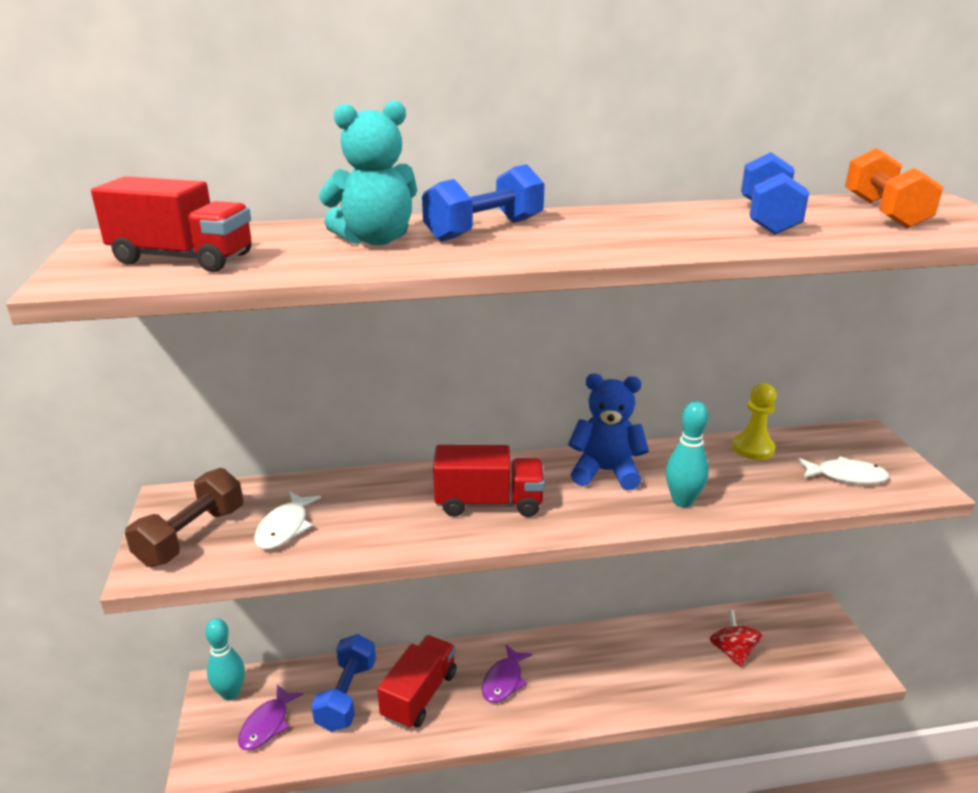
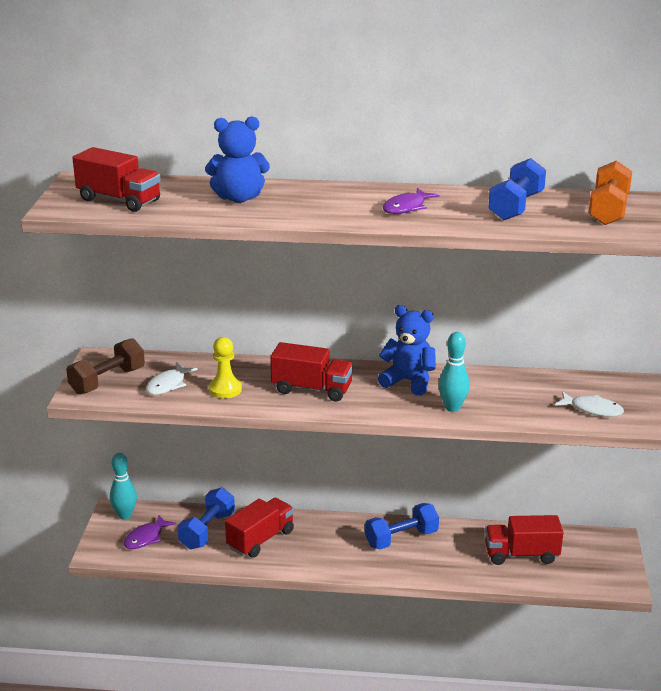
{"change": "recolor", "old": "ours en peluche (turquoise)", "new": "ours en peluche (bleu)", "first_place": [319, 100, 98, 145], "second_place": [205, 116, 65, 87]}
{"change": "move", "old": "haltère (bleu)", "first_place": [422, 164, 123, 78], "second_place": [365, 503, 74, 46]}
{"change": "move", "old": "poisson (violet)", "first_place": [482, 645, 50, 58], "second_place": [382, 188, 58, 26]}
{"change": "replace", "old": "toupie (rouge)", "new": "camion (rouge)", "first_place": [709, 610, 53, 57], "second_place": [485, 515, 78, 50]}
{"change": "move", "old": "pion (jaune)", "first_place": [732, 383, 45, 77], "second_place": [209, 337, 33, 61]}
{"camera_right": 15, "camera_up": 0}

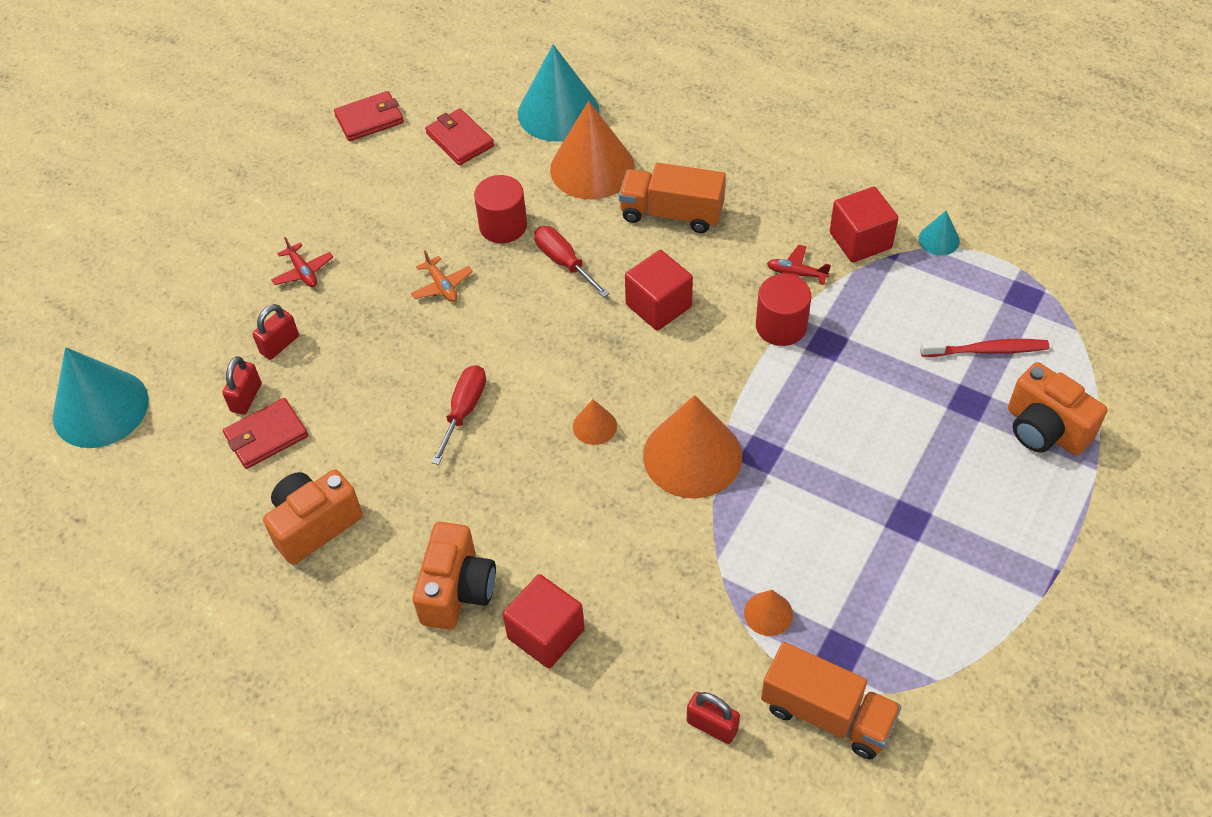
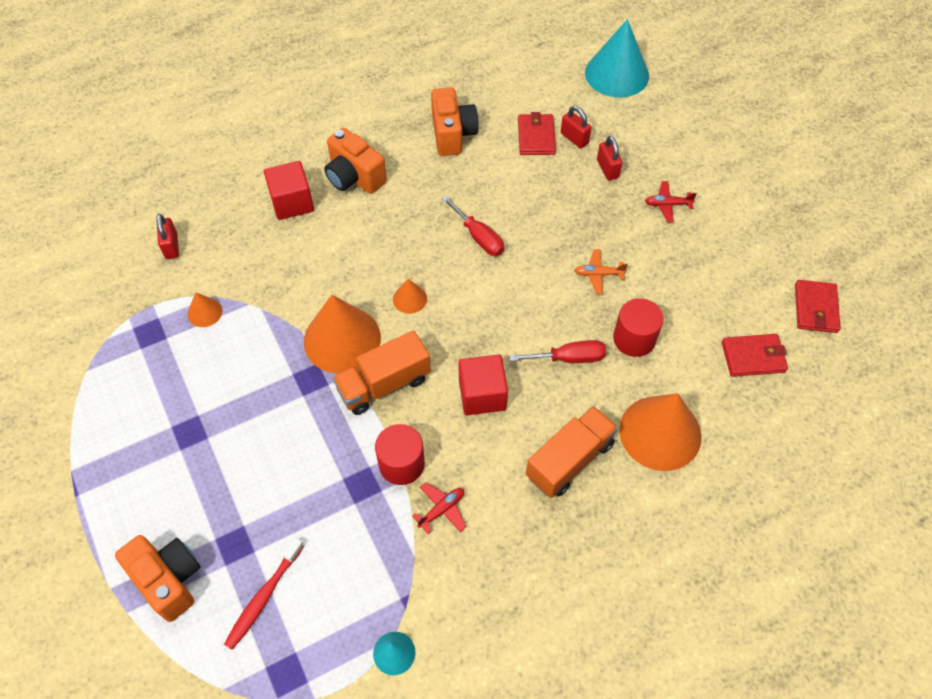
{"change": "delete", "old": "cône (turquoise)", "first_place": [518, 44, 82, 98]}
{"change": "rotate", "old": "cadenas (rouge)", "first_place": [687, 692, 53, 52], "second_place": [156, 214, 23, 45], "degrees": -75}
{"change": "move", "old": "camion (orange)", "first_place": [761, 642, 141, 117], "second_place": [333, 330, 98, 85]}
{"change": "delete", "old": "cube (rouge)", "first_place": [830, 187, 68, 76]}
{"change": "rotate", "old": "appareil photo (orange)", "first_place": [1008, 362, 99, 93], "second_place": [115, 535, 85, 87], "degrees": 60}
{"camera_right": 120, "camera_up": 5}

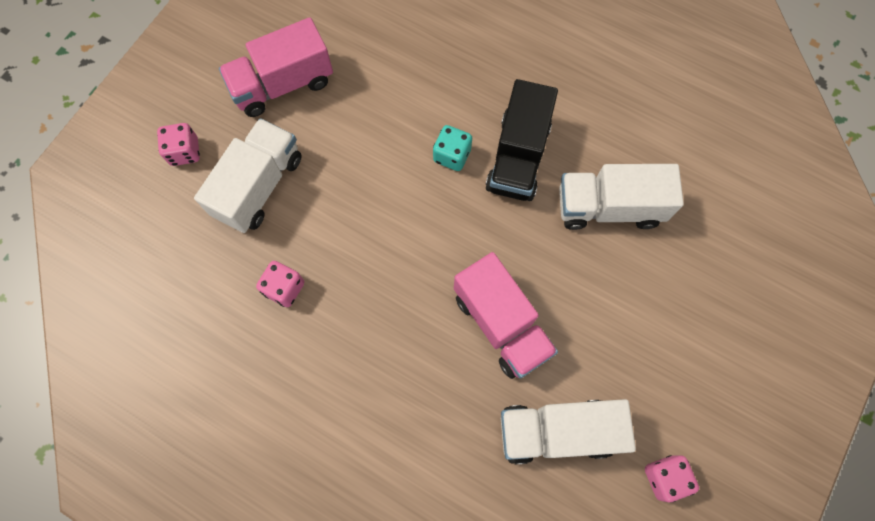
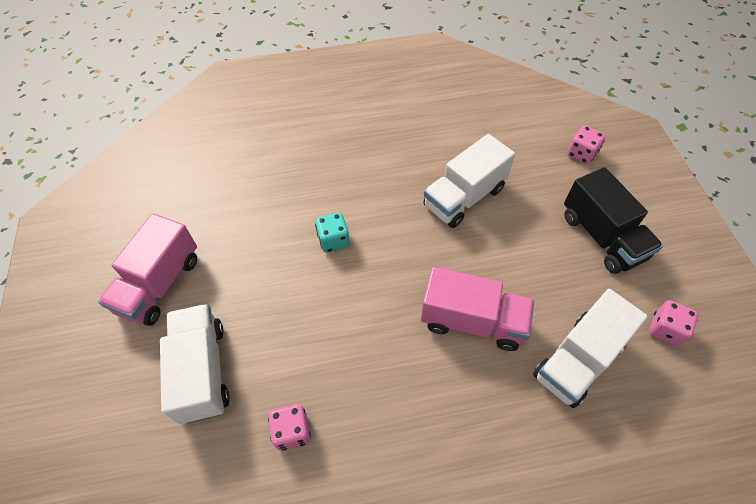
{"change": "move", "old": "dé (rose)", "first_place": [157, 123, 43, 43], "second_place": [567, 126, 39, 38]}
{"change": "move", "old": "camion (noir)", "first_place": [485, 79, 73, 122], "second_place": [564, 167, 99, 107]}
{"camera_right": -40, "camera_up": -15}

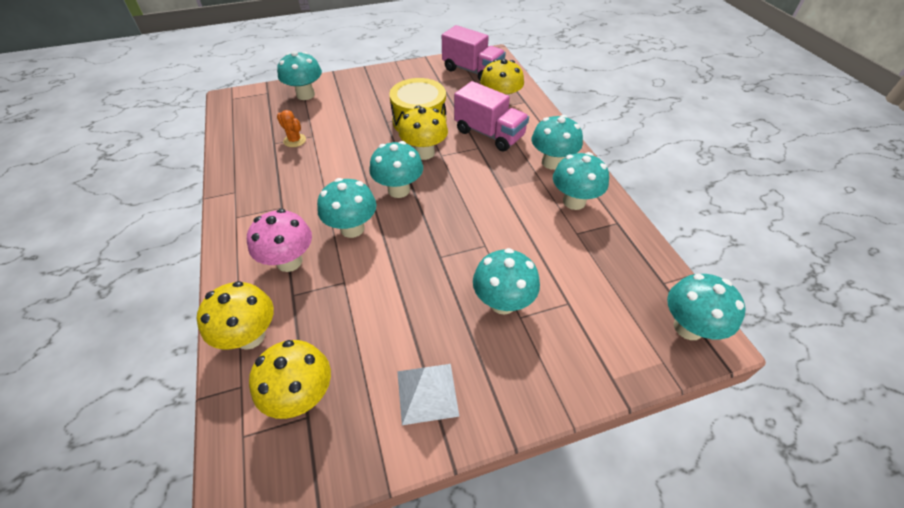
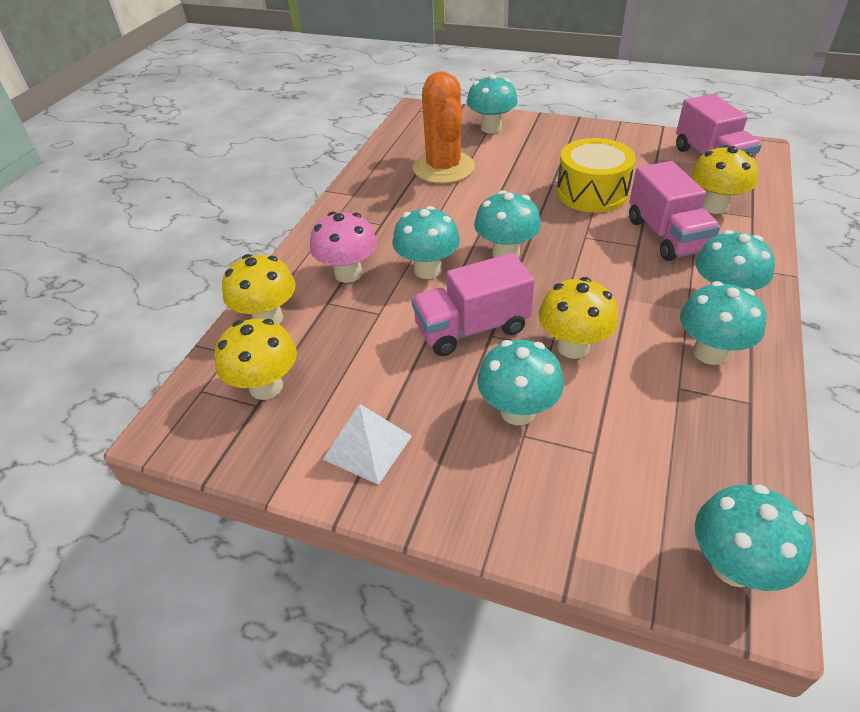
{"change": "resize", "old": "cactus (orange)", "first_place": [277, 110, 29, 37], "second_place": [413, 71, 62, 113], "factor": 2.4}
{"change": "move", "old": "champignon (jaune)", "first_place": [398, 106, 50, 54], "second_place": [539, 277, 79, 82]}
{"change": "insert", "new": "camion (rose)", "second_place": [411, 253, 124, 103]}
{"camera_right": 40, "camera_up": -5}

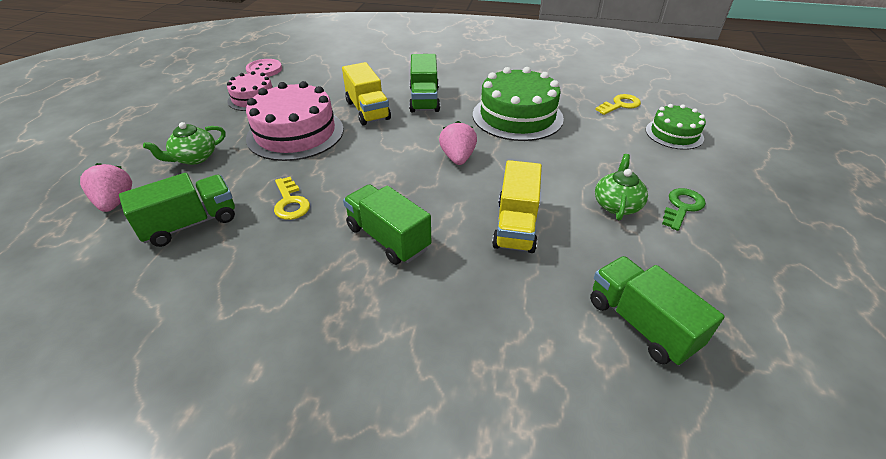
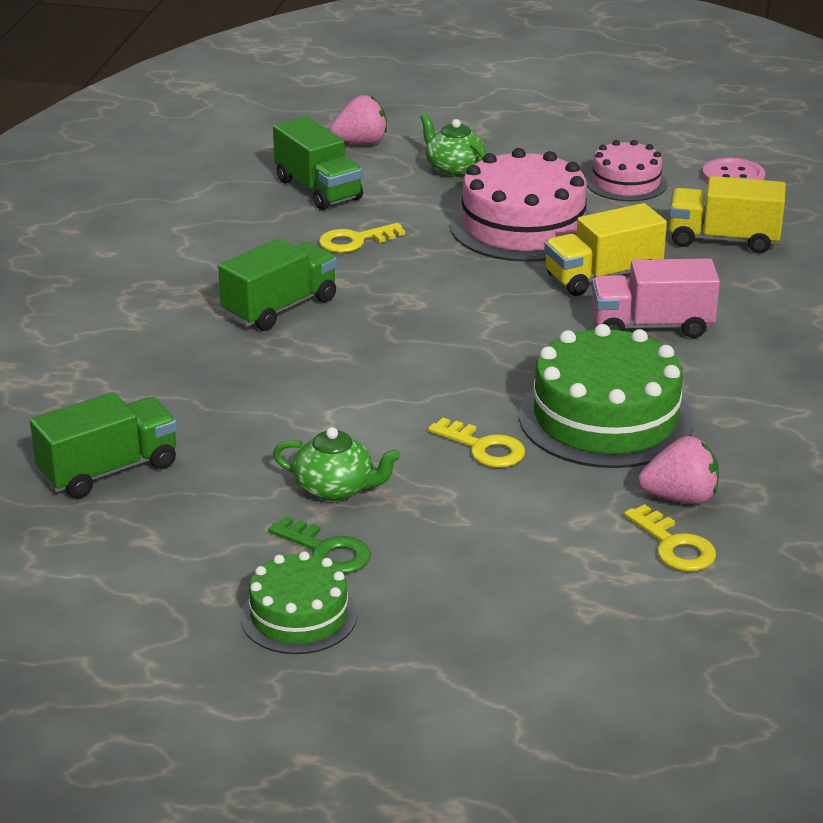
{"change": "recolor", "old": "camion (vert)", "new": "camion (rose)", "first_place": [409, 54, 31, 59], "second_place": [592, 258, 128, 80]}
{"change": "move", "old": "fraise (rose)", "first_place": [439, 121, 38, 44], "second_place": [638, 436, 81, 68]}
{"change": "move", "old": "camion (jaune)", "first_place": [492, 160, 50, 93], "second_place": [669, 176, 117, 78]}
{"change": "move", "old": "gâteau (vert)", "first_place": [646, 104, 60, 46], "second_place": [241, 551, 116, 103]}
{"change": "insert", "new": "clé (jaune)", "second_place": [428, 418, 97, 50]}
{"camera_right": 90, "camera_up": -10}

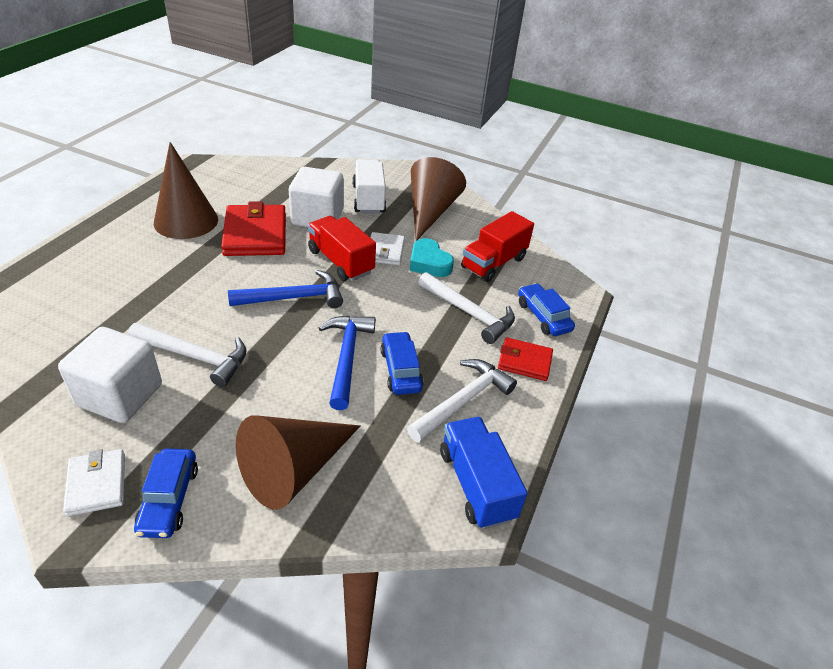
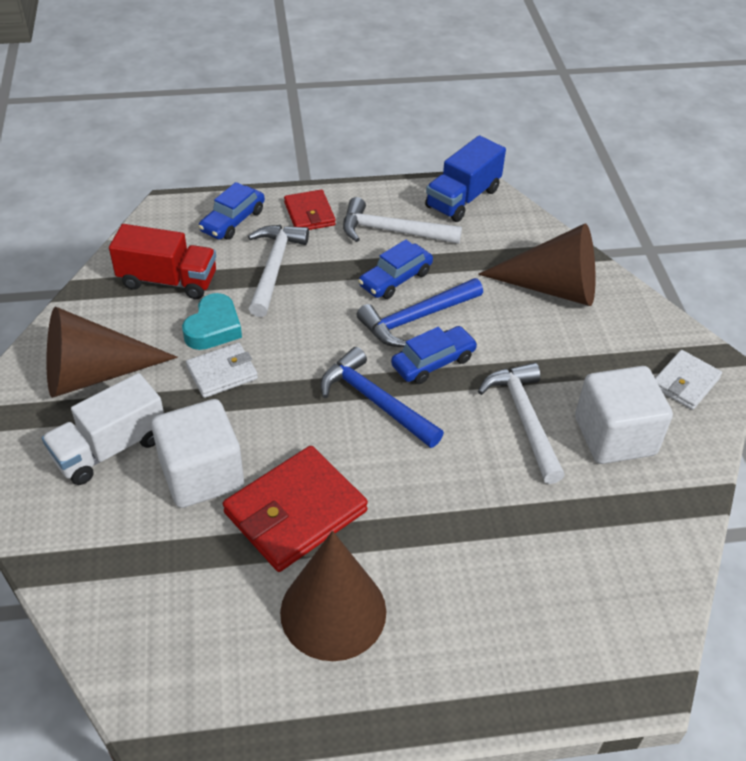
{"change": "move", "old": "voiture (bleu)", "first_place": [134, 449, 64, 89], "second_place": [391, 326, 87, 58]}
{"change": "delete", "old": "camion (rouge)", "first_place": [308, 216, 68, 65]}
{"camera_right": -120, "camera_up": 5}

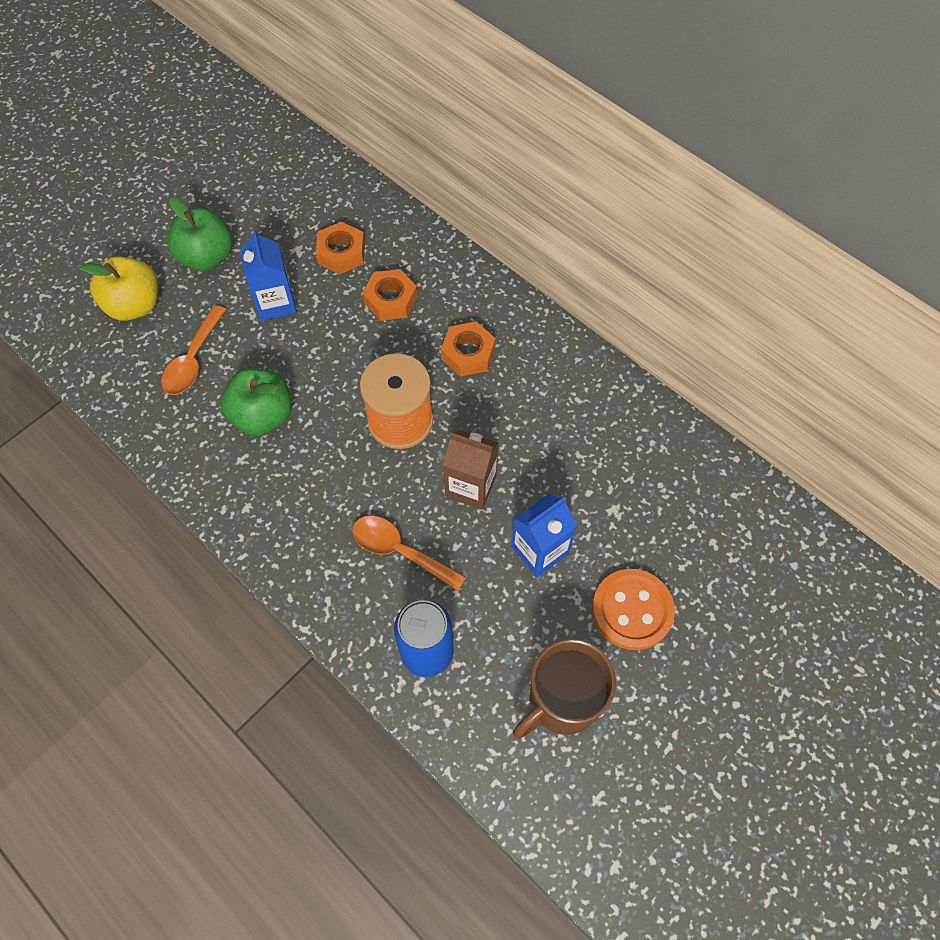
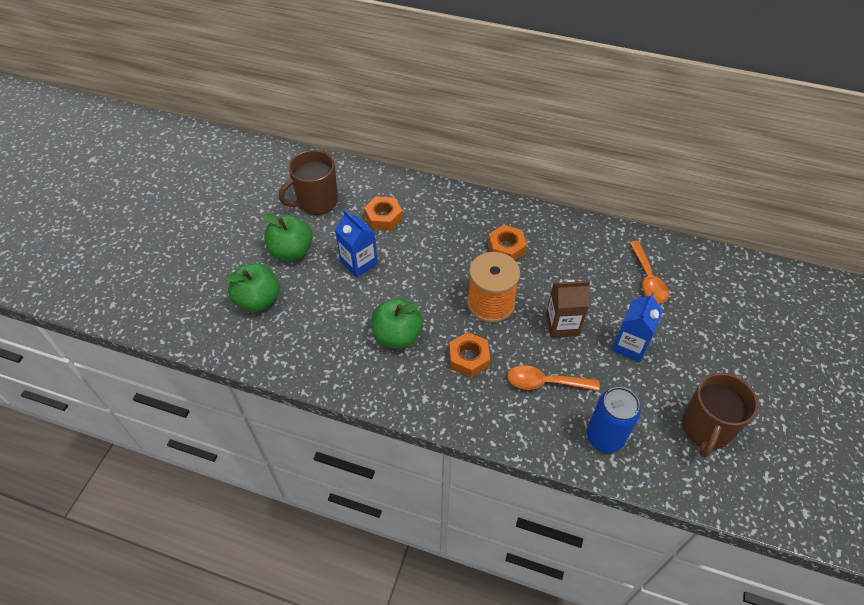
{"change": "recolor", "old": "pomme (jaune)", "new": "pomme (vert)", "first_place": [79, 256, 79, 65], "second_place": [225, 263, 55, 49]}
{"change": "move", "old": "cuillère (orange)", "first_place": [161, 305, 65, 90], "second_place": [630, 241, 39, 62]}
{"change": "move", "old": "écrou (orange)", "first_place": [362, 269, 55, 52], "second_place": [449, 332, 41, 45]}
{"change": "delete", "old": "bouton (orange)", "first_place": [592, 569, 83, 81]}
{"change": "insert", "new": "tasse (marron)", "second_place": [279, 150, 59, 65]}
{"camera_right": -25, "camera_up": -10}

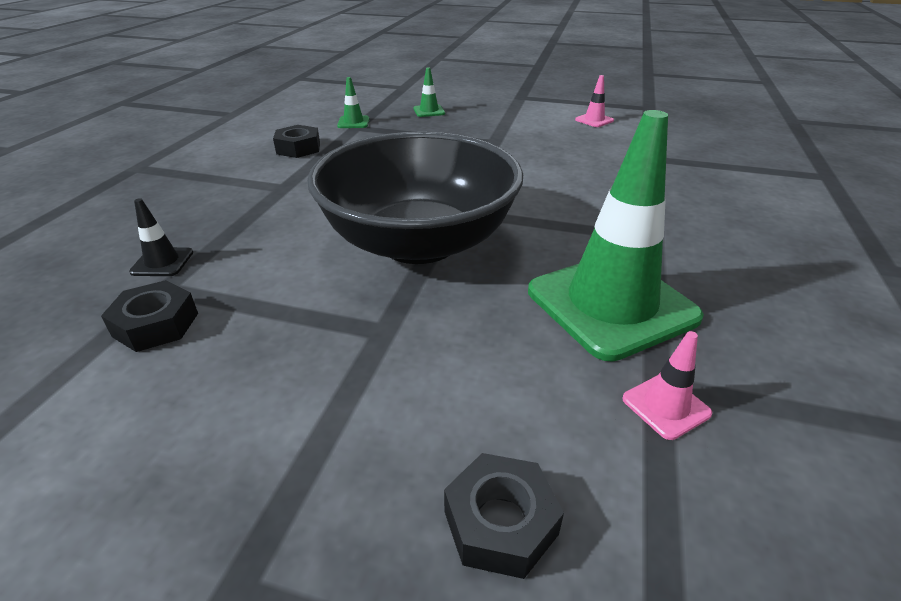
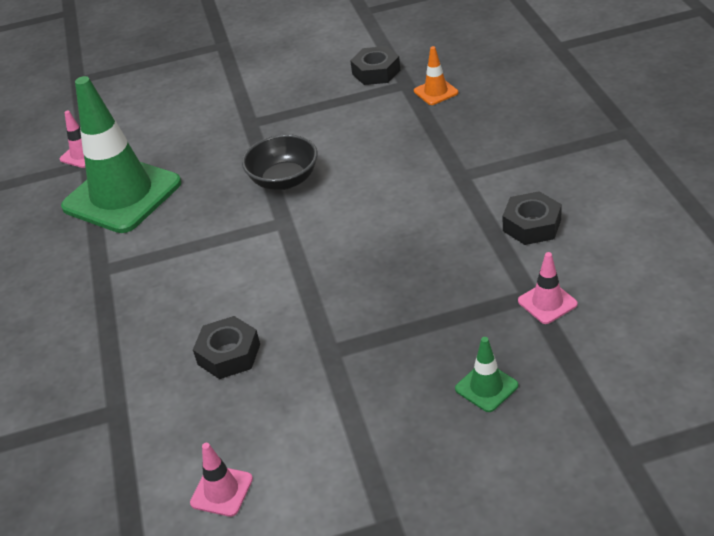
{"change": "recolor", "old": "cône de chantier (noir)", "new": "cône de chantier (orange)", "first_place": [129, 198, 64, 78], "second_place": [414, 46, 44, 59]}
{"change": "resize", "old": "bol (noir)", "first_place": [307, 132, 216, 132], "second_place": [242, 134, 76, 56], "factor": 0.45}
{"change": "recolor", "old": "cône de chantier (vert)", "new": "cône de chantier (rose)", "first_place": [337, 77, 32, 51], "second_place": [518, 252, 60, 72]}
{"change": "move", "old": "écrou (noir)", "first_place": [444, 453, 120, 126], "second_place": [193, 316, 67, 63]}
{"camera_right": 155, "camera_up": 5}

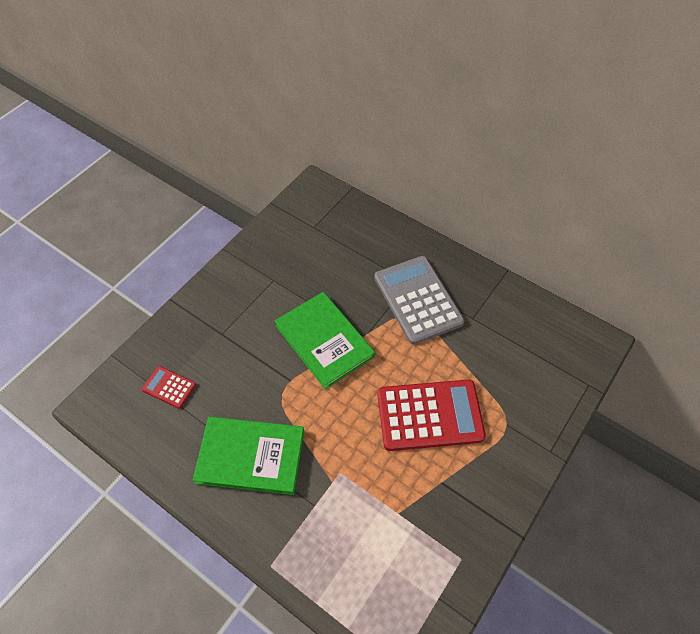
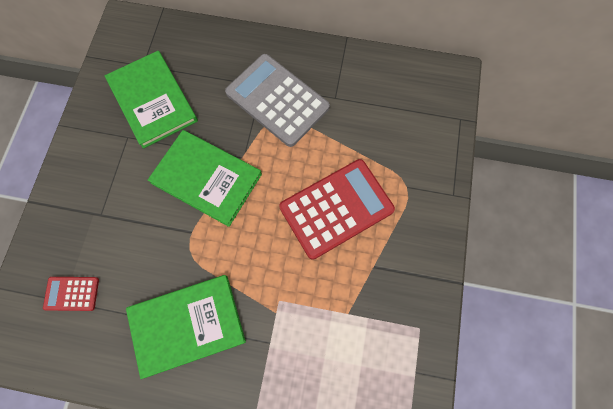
{"change": "insert", "new": "livre (vert)", "second_place": [105, 51, 93, 98]}
{"camera_right": -25, "camera_up": 15}

